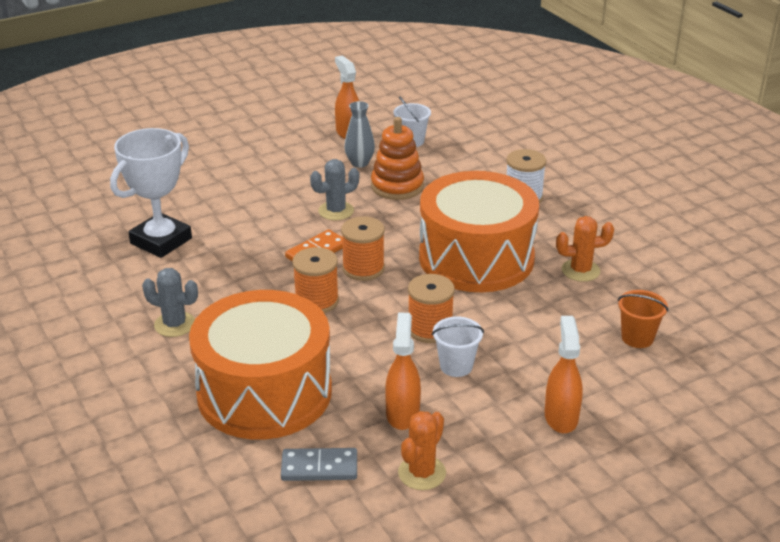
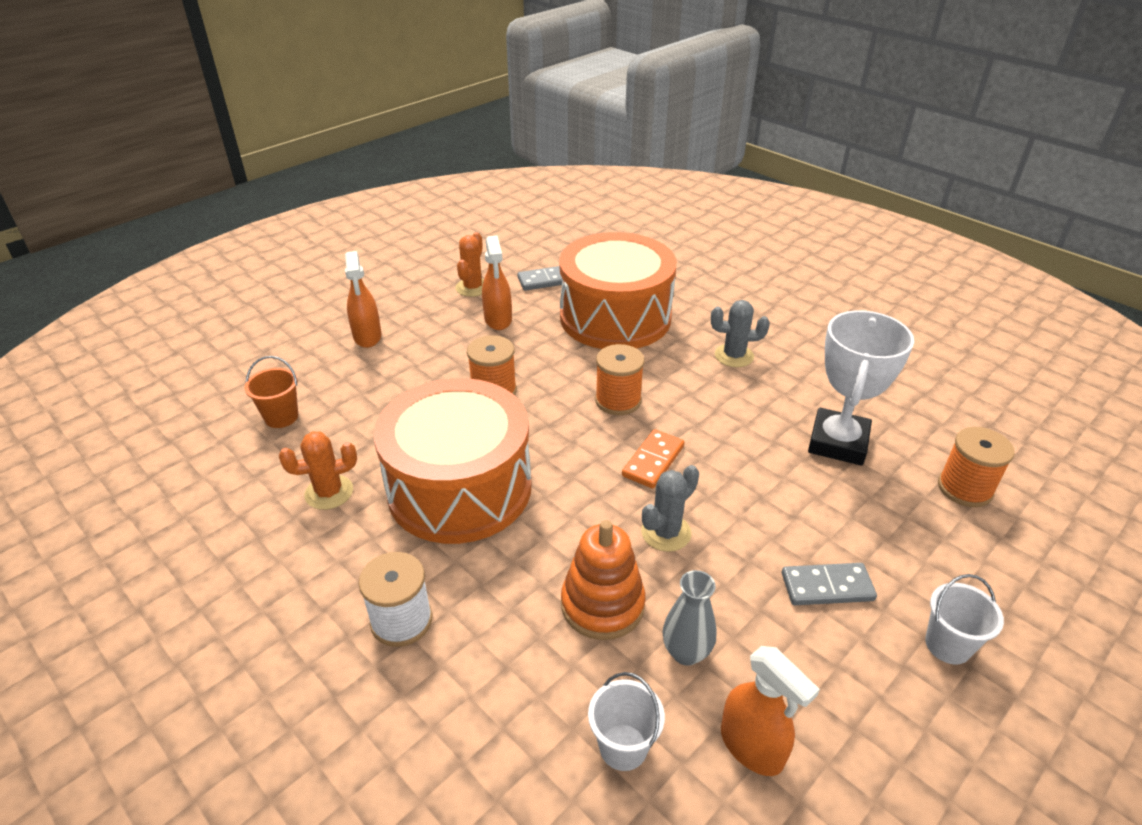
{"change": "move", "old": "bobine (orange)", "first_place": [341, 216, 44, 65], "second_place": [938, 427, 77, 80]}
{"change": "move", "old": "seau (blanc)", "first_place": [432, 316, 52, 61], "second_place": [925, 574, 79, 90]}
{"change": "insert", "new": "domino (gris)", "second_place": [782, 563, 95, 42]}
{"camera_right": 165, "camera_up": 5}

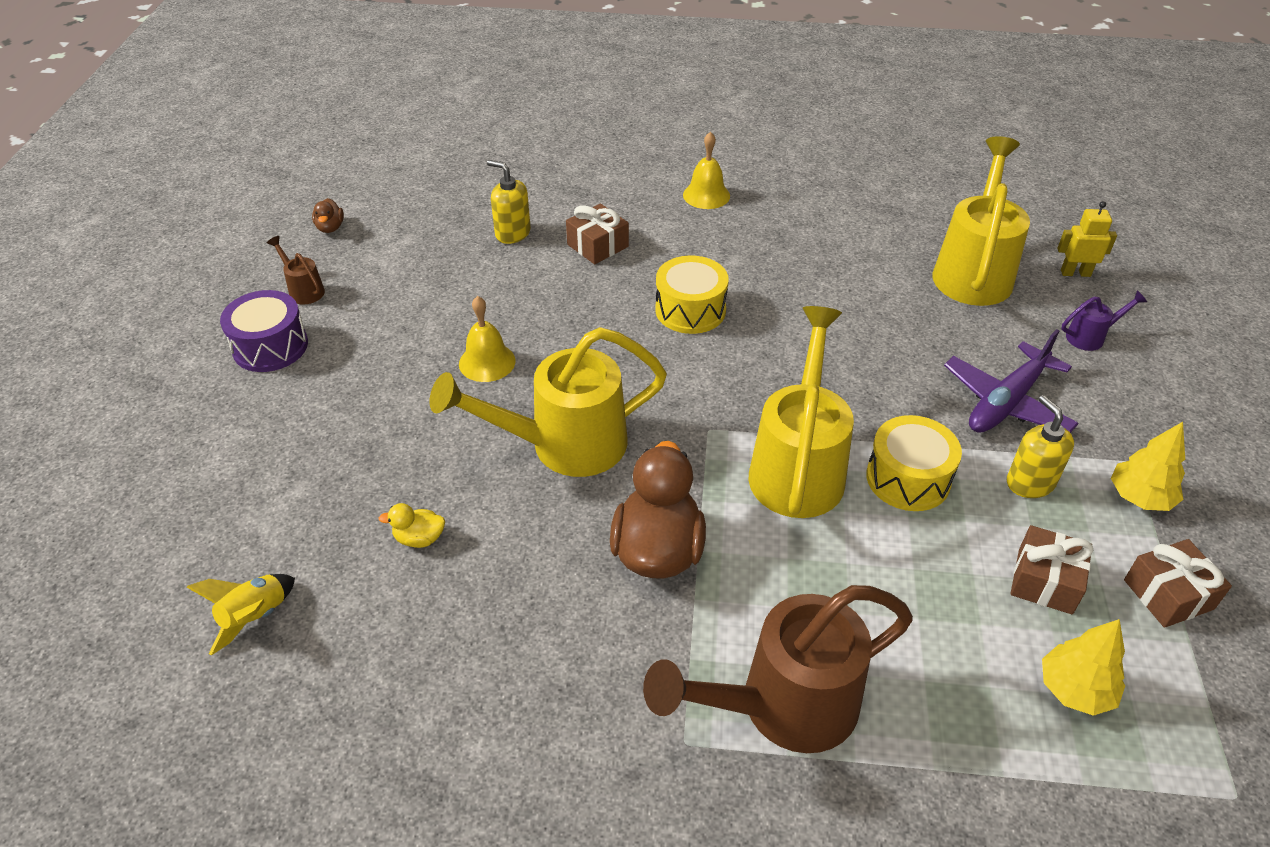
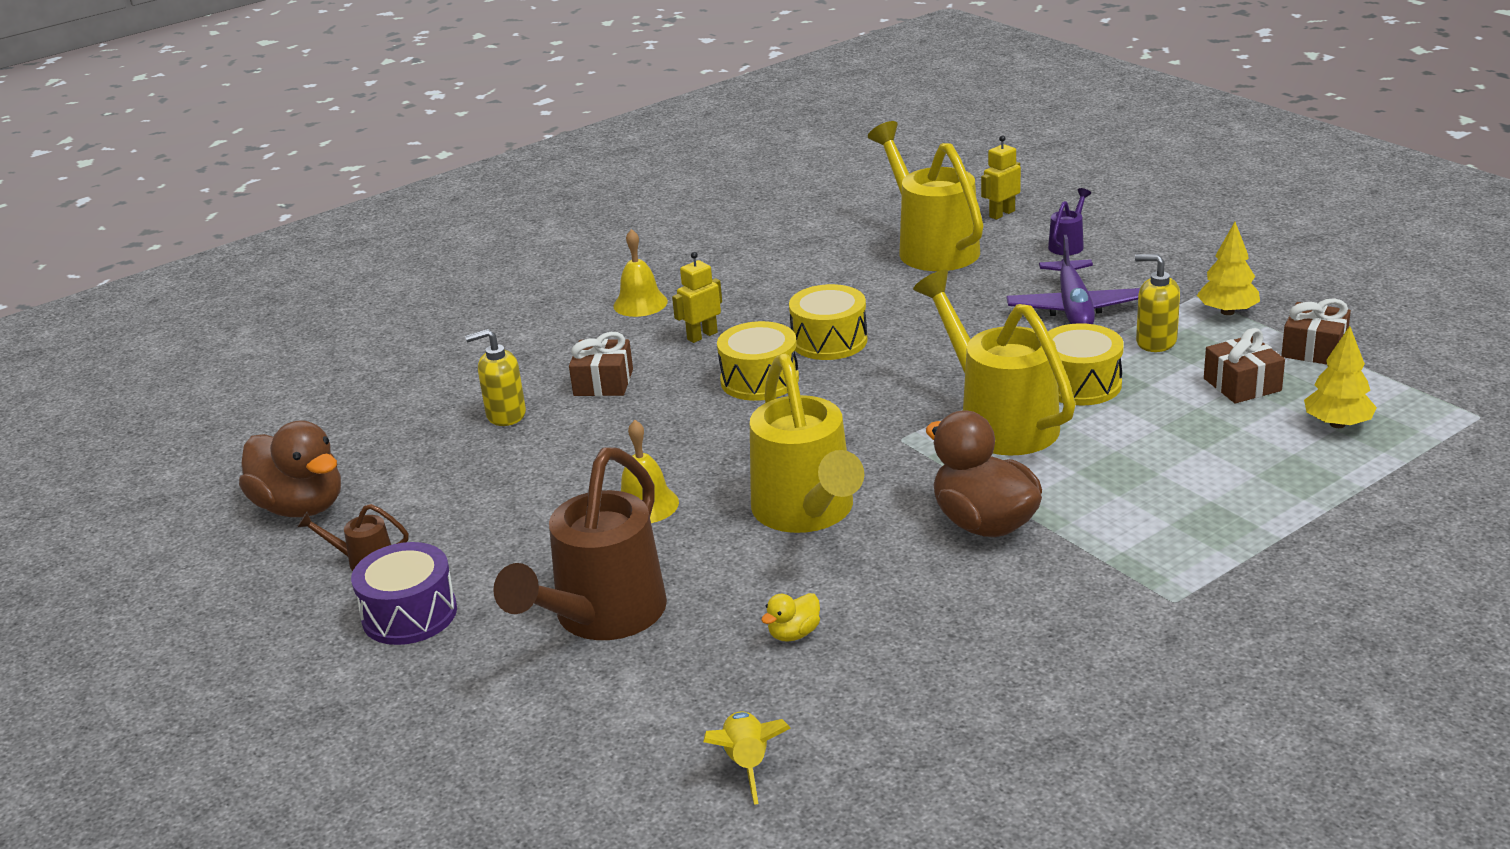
{"change": "resize", "old": "canard (marron)", "first_place": [312, 198, 32, 35], "second_place": [239, 420, 102, 97], "factor": 2.24}
{"change": "rotate", "old": "arrosoir (jaune)", "first_place": [430, 327, 237, 150], "second_place": [750, 353, 114, 180], "degrees": -45}
{"change": "move", "old": "arrosoir (marron)", "first_place": [643, 585, 270, 168], "second_place": [493, 448, 174, 192]}
{"change": "insert", "new": "robot (jaune)", "second_place": [672, 252, 50, 91]}
{"change": "insert", "new": "tambour (jaune)", "second_place": [789, 284, 79, 76]}
{"camera_right": -40, "camera_up": -15}

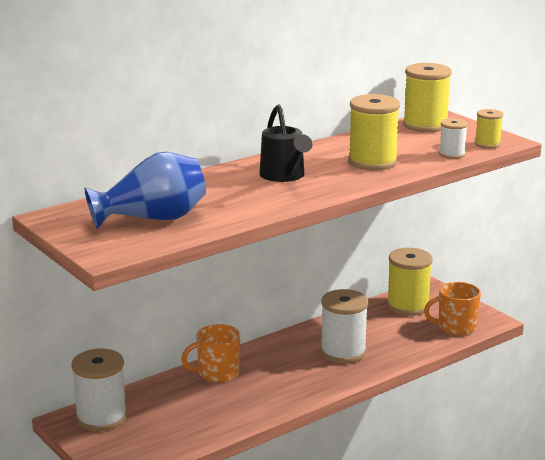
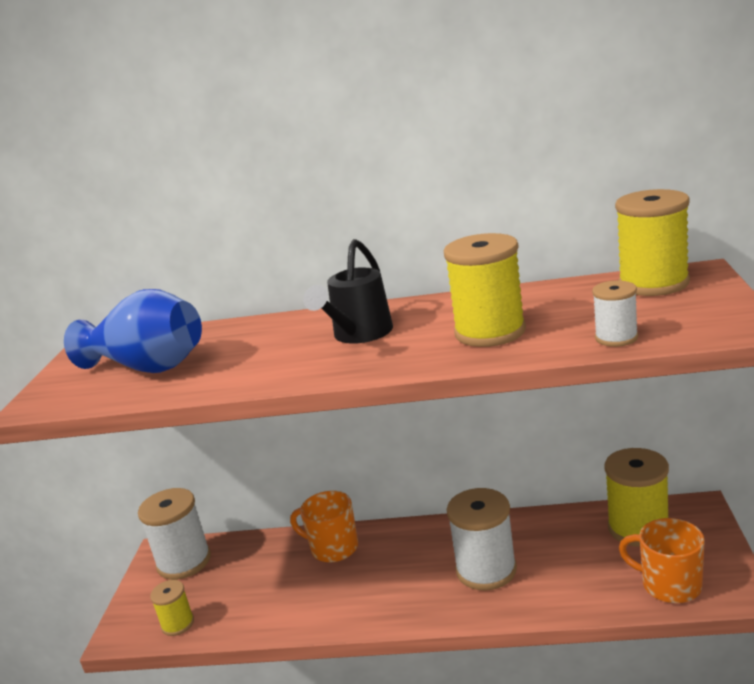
{"change": "move", "old": "bobine (jaune)", "first_place": [475, 109, 28, 40], "second_place": [150, 580, 44, 56]}
{"camera_right": 45, "camera_up": 0}

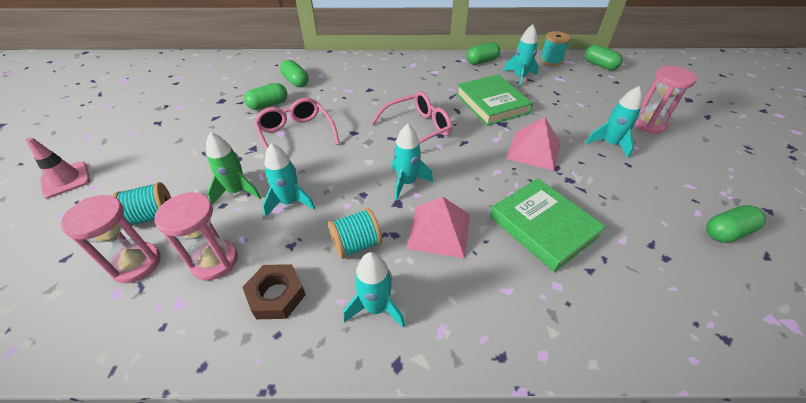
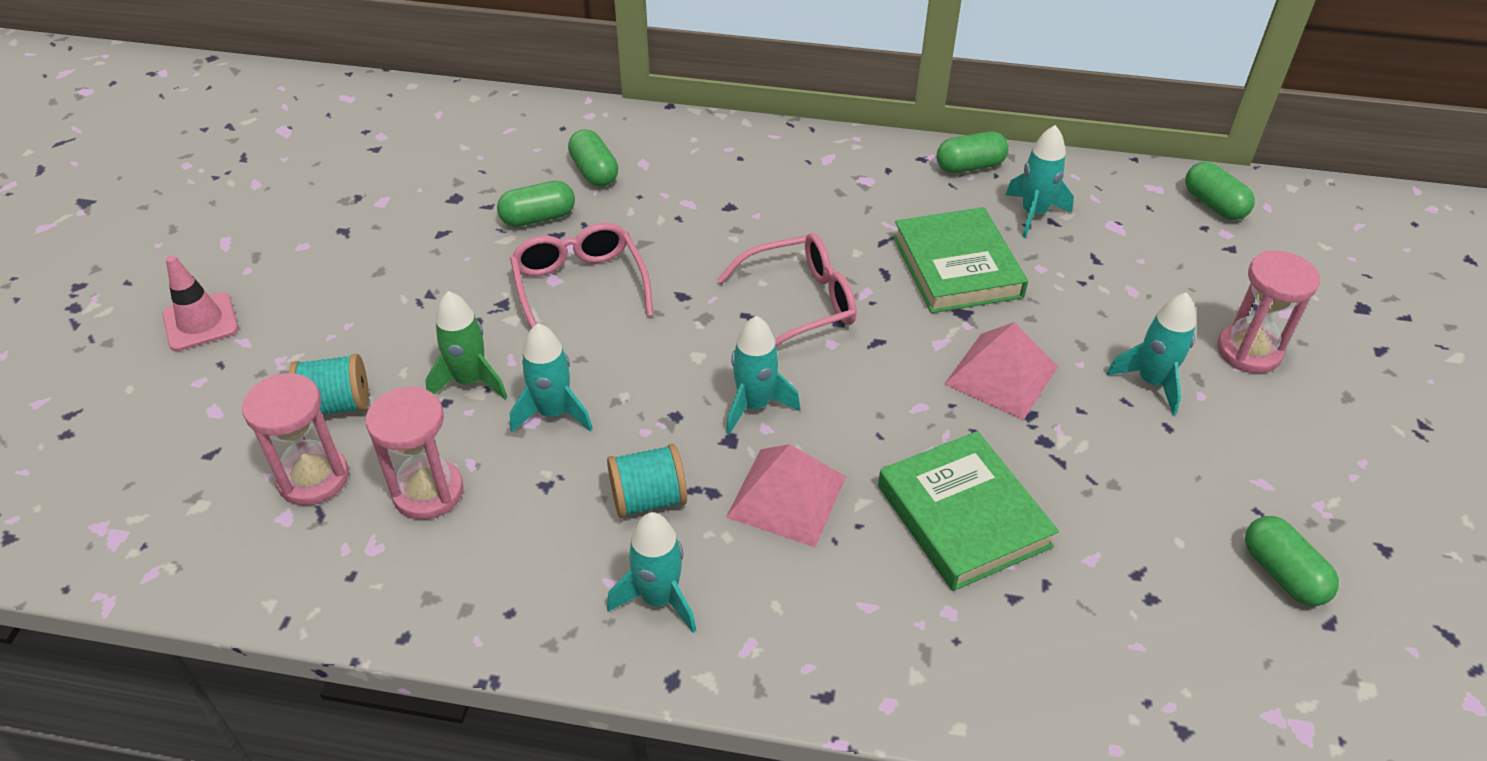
{"change": "delete", "old": "écrou (marron)", "first_place": [242, 264, 64, 55]}
{"change": "delete", "old": "bobine (turquoise)", "first_place": [540, 31, 31, 35]}
{"change": "rotate", "old": "gélule (vert)", "first_place": [706, 205, 60, 38], "second_place": [1245, 516, 94, 90], "degrees": 75}
{"camera_right": 10, "camera_up": 0}

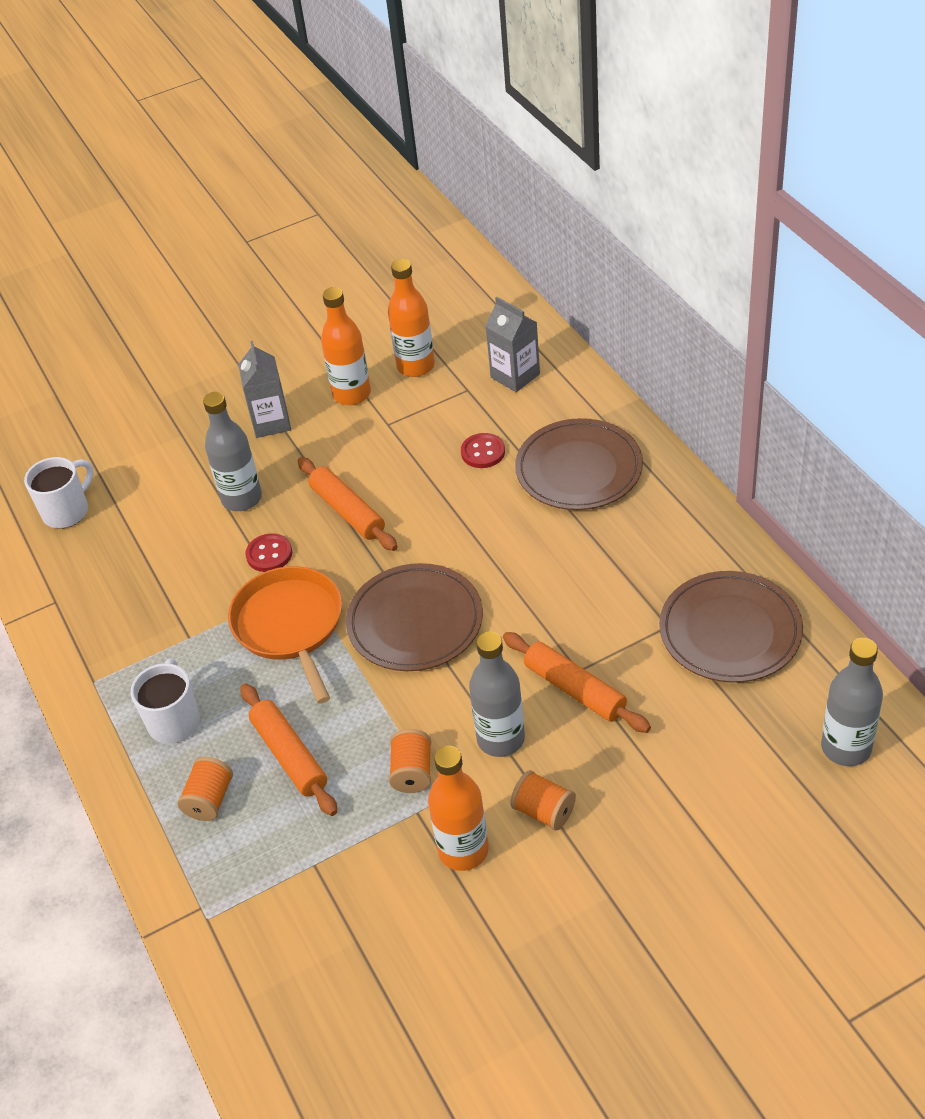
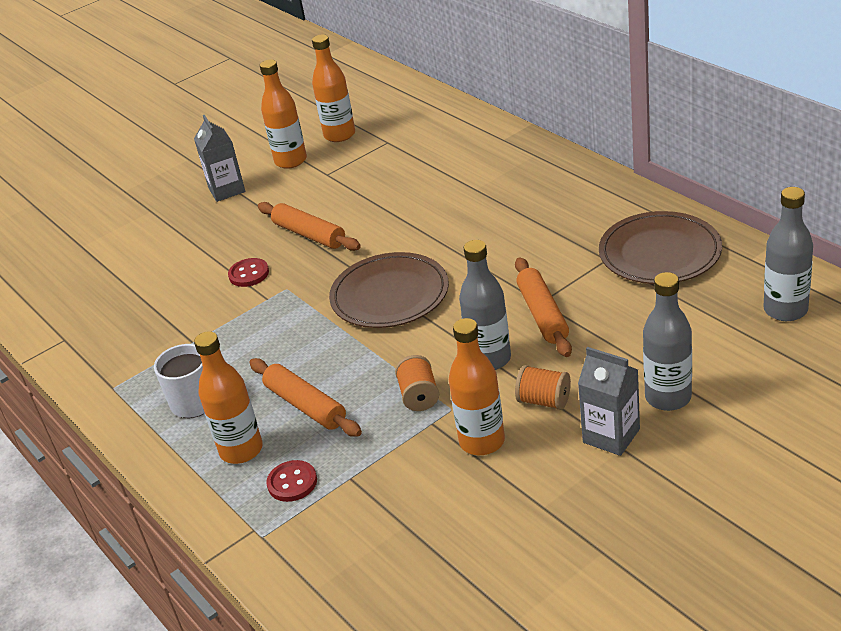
{"change": "delete", "old": "tasse (blanc)", "first_place": [24, 457, 70, 72]}
{"change": "replace", "old": "bobine (orange)", "new": "bouteille (orange)", "first_place": [177, 757, 56, 64], "second_place": [194, 331, 69, 133]}
{"change": "move", "old": "bouteille (gris)", "first_place": [203, 392, 59, 119], "second_place": [643, 272, 49, 139]}
{"change": "delete", "old": "poêle (orange)", "first_place": [228, 566, 114, 138]}
{"change": "move", "old": "bouton (rouge)", "first_place": [461, 433, 44, 35], "second_place": [266, 460, 51, 42]}
{"change": "move", "old": "brique de lait (gris)", "first_place": [486, 297, 54, 95], "second_place": [578, 347, 62, 109]}
{"change": "rotate", "old": "rouleau à pâtisserie (orange)", "first_place": [503, 632, 148, 101], "second_place": [515, 257, 57, 100], "degrees": 45}
{"change": "delete", "old": "assiette (marron)", "first_place": [515, 418, 128, 92]}
{"camera_right": -10, "camera_up": -10}

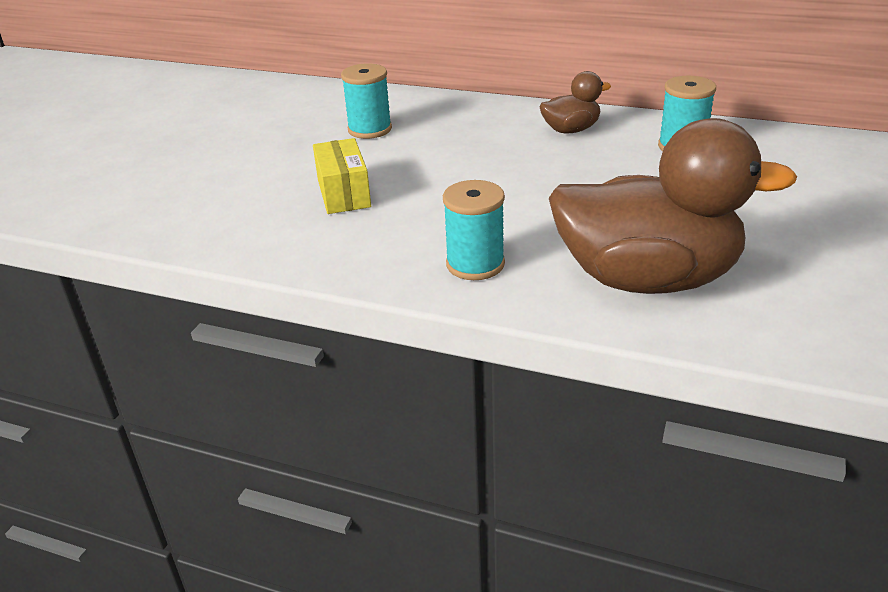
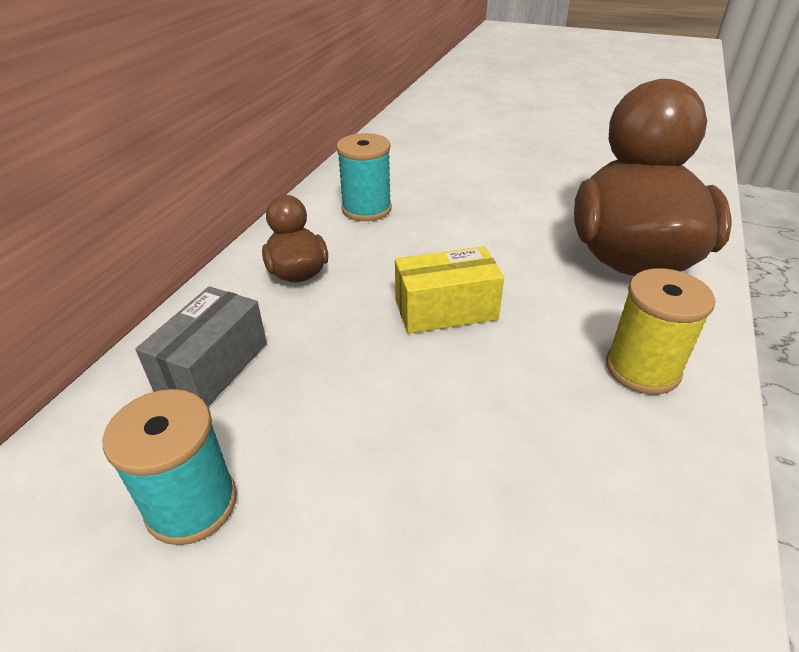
{"change": "move", "old": "boîte (jaune)", "first_place": [313, 138, 58, 76], "second_place": [395, 246, 109, 88]}
{"change": "recolor", "old": "bobine (turquoise)", "new": "bobine (jaune)", "first_place": [443, 180, 62, 100], "second_place": [606, 268, 109, 127]}
{"change": "insert", "new": "boîte (gris)", "second_place": [135, 286, 132, 121]}
{"camera_right": -90, "camera_up": 5}

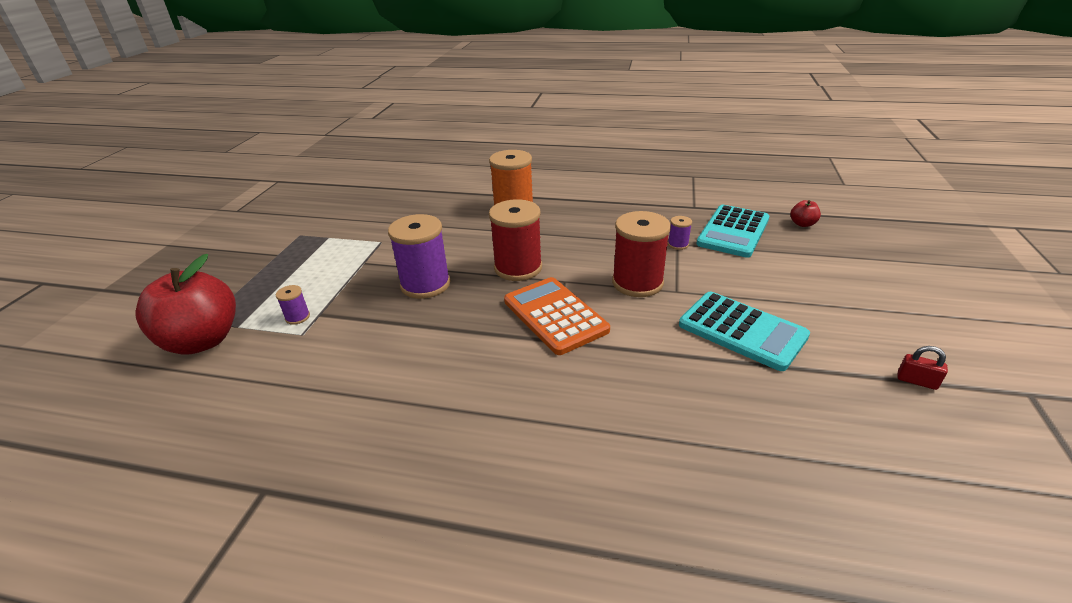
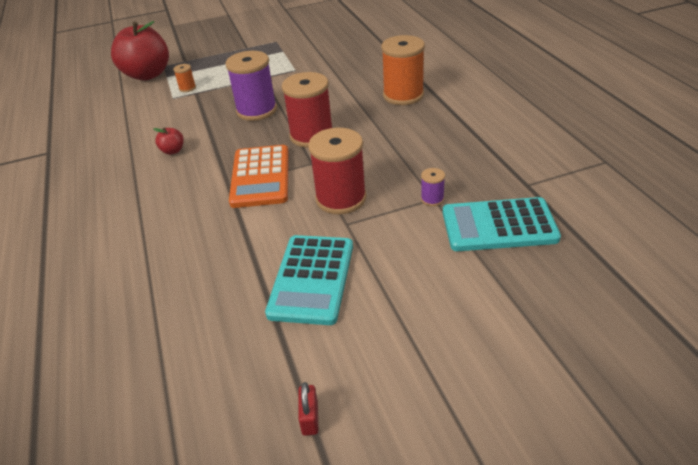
{"change": "recolor", "old": "bobine (violet)", "new": "bobine (orange)", "first_place": [276, 285, 34, 40], "second_place": [173, 64, 23, 28]}
{"change": "rotate", "old": "calculatrice (orange)", "first_place": [504, 277, 106, 78], "second_place": [229, 145, 60, 63], "degrees": 150}
{"change": "move", "old": "pomme (rouge)", "first_place": [791, 200, 30, 27], "second_place": [153, 128, 31, 27]}
{"camera_right": 60, "camera_up": 5}

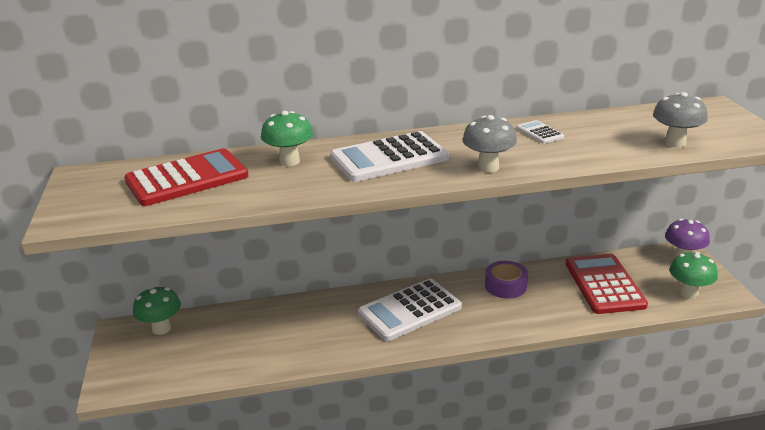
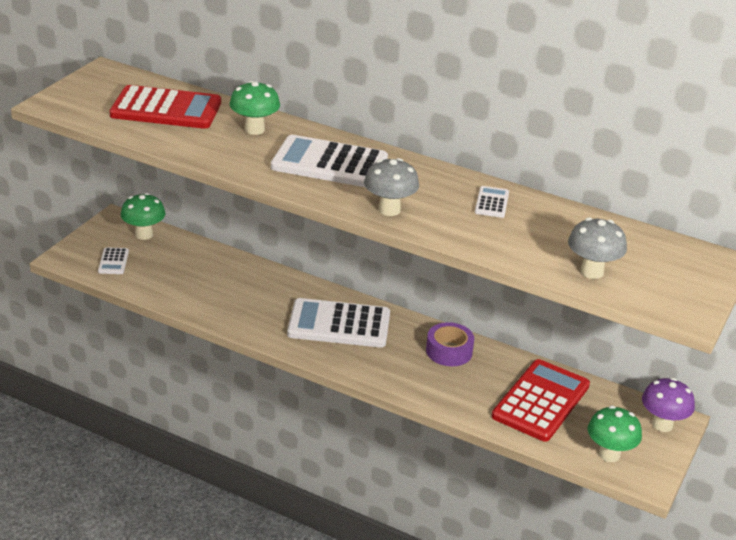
{"change": "insert", "new": "calculatrice (blanc)", "second_place": [98, 247, 31, 27]}
{"camera_right": 35, "camera_up": 5}

